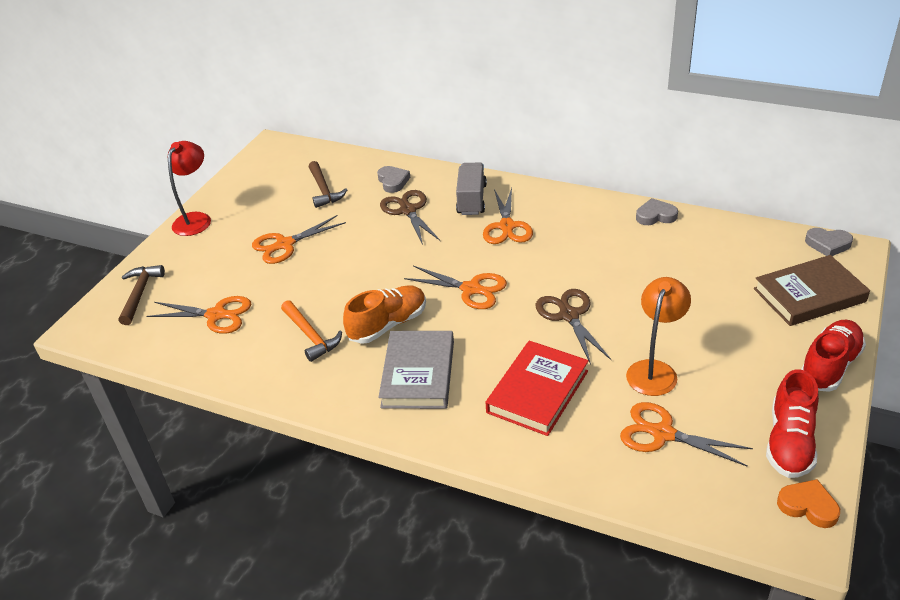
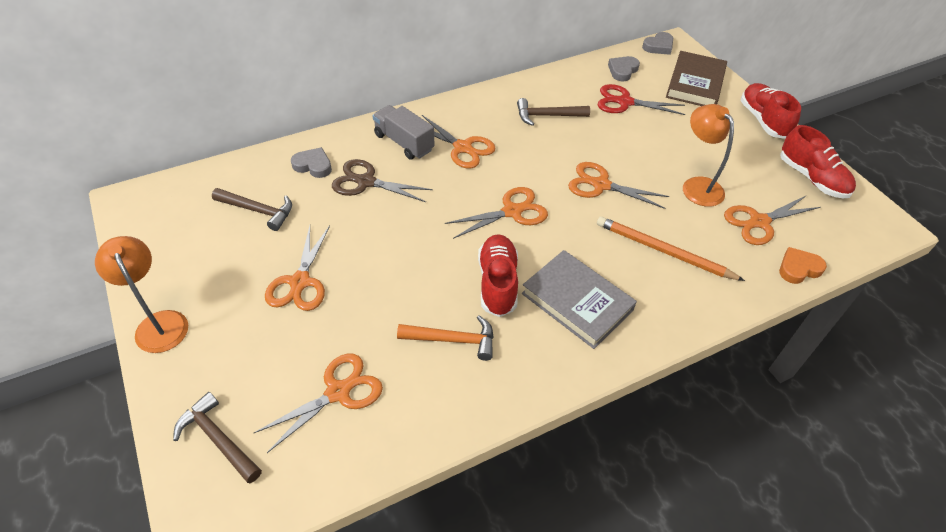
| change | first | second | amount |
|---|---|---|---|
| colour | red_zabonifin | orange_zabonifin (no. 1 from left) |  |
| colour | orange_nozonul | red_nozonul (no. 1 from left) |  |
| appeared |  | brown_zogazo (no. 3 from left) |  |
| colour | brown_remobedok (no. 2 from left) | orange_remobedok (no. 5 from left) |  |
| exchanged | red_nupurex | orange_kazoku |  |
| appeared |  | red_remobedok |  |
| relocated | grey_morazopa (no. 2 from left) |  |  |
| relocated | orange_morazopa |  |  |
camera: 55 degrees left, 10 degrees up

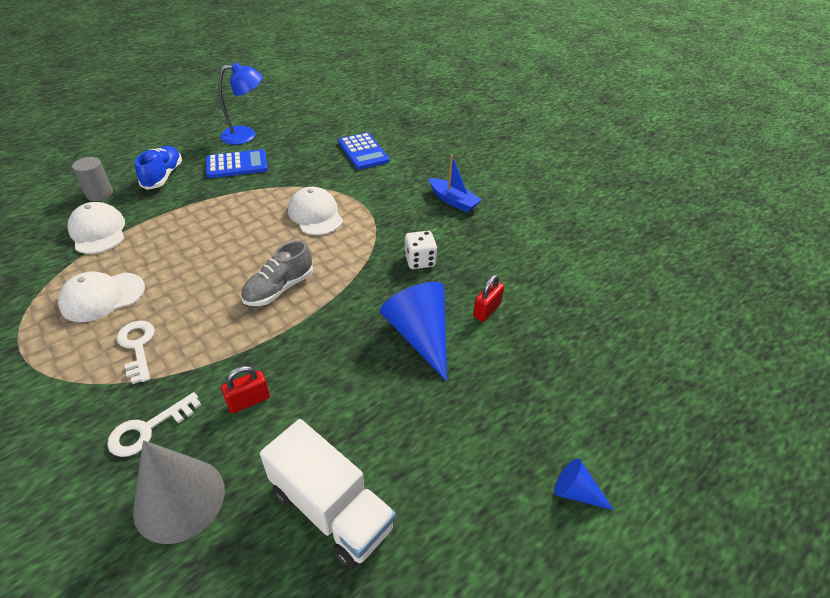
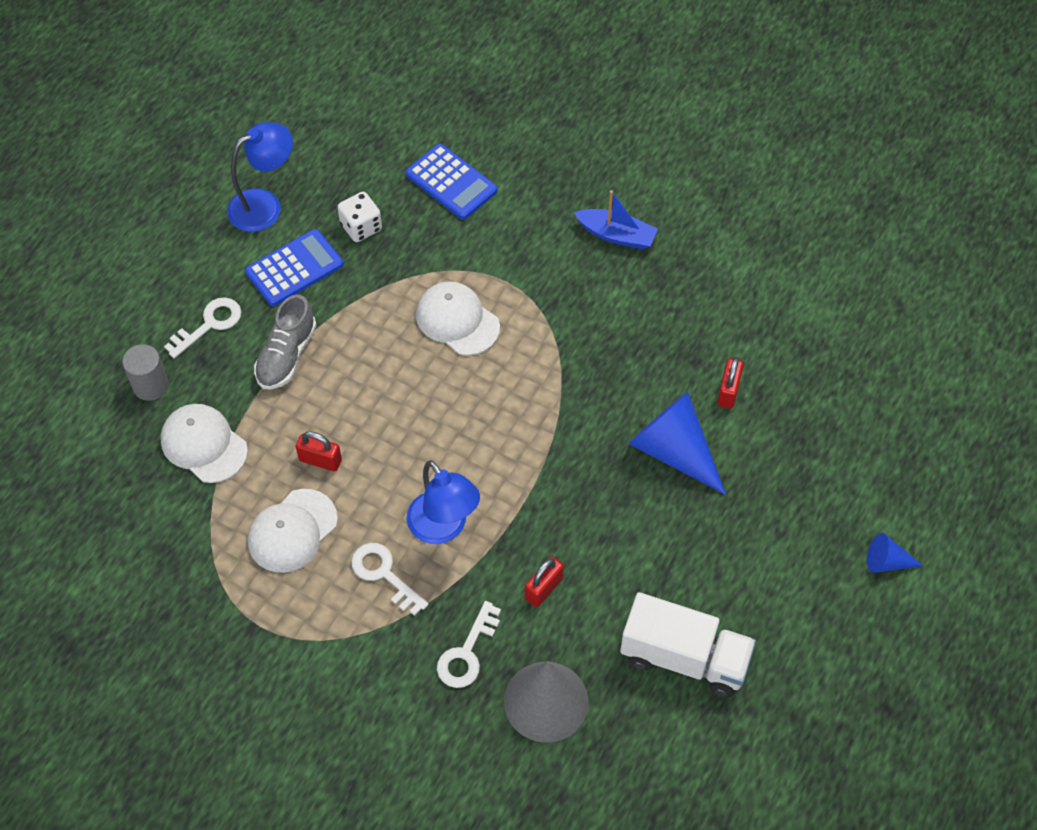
| change | first | second | amount |
|---|---|---|---|
| exchanged | blue_nozonul | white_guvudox (no. 1 from left) |  |
| relocated | grey_nozonul |  |  |
| appeared |  | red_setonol (no. 1 from left) |  |
| relocated | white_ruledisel |  |  |
| appeared |  | blue_zabonifin (no. 2 from left) |  |
camera: 20 degrees left, 15 degrees up

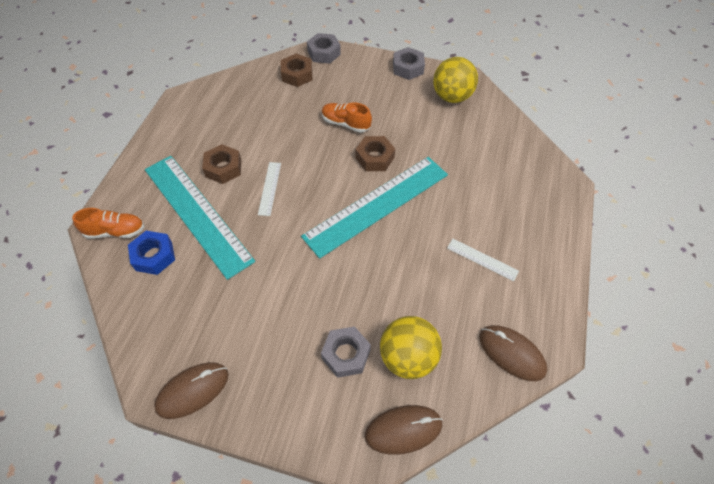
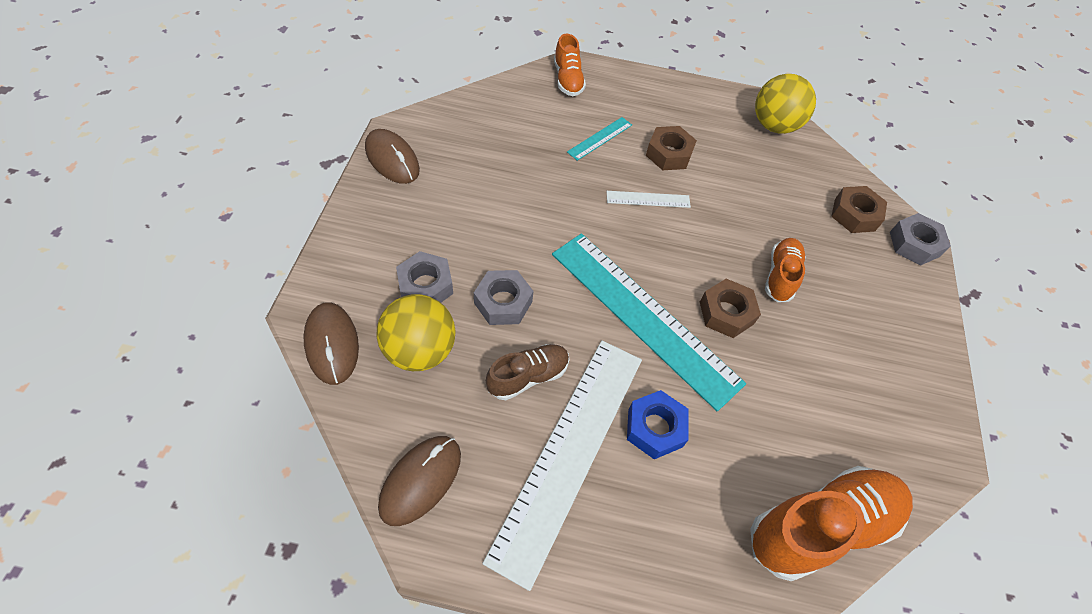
| change | first | second | amount |
|---|---|---|---|
| relocated | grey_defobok (no. 3 from left in the first image) | grey_defobok (no. 2 from left) |  |
| size | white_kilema (no. 2 from left in the first image) | white_kilema (no. 1 from left) | x2.42 |
| appeared |  | brown_nozonul |  |
| size | turquoise_kilema (no. 1 from left) |  | x0.41 |
| relocated | blue_defobok |  |  |
| appeared |  | orange_nozonul (no. 3 from left) |  |
| relocated | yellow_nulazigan (no. 2 from left) |  |  |
camera: 80 degrees right, 0 degrees up

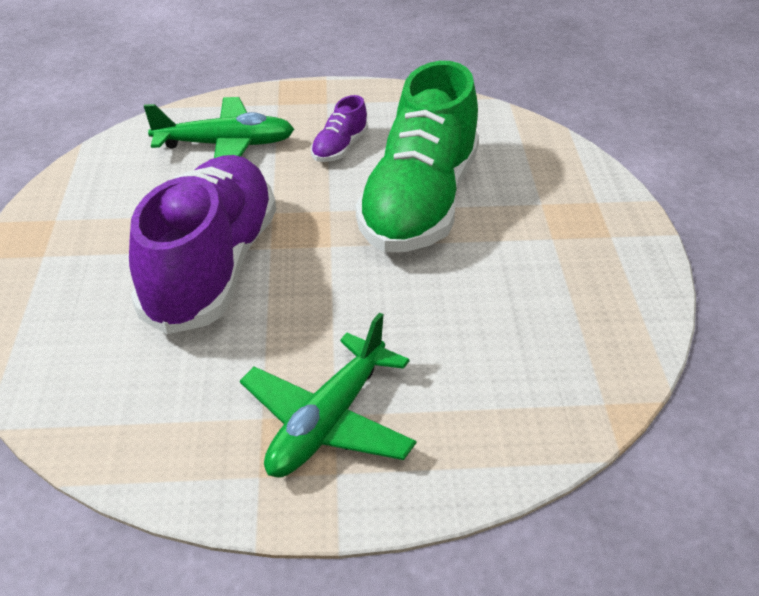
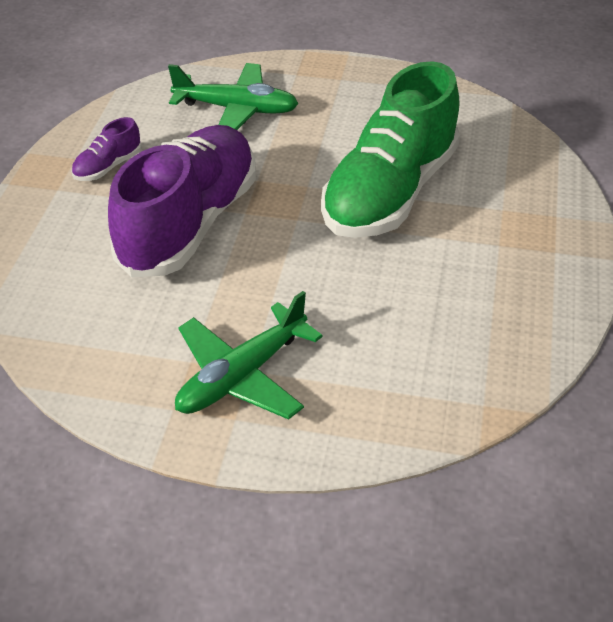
| change | first | second | amount |
|---|---|---|---|
| relocated | purple_nozonul (no. 2 from left in the first image) | purple_nozonul (no. 1 from left) |  |
camera: 15 degrees right, 5 degrees up

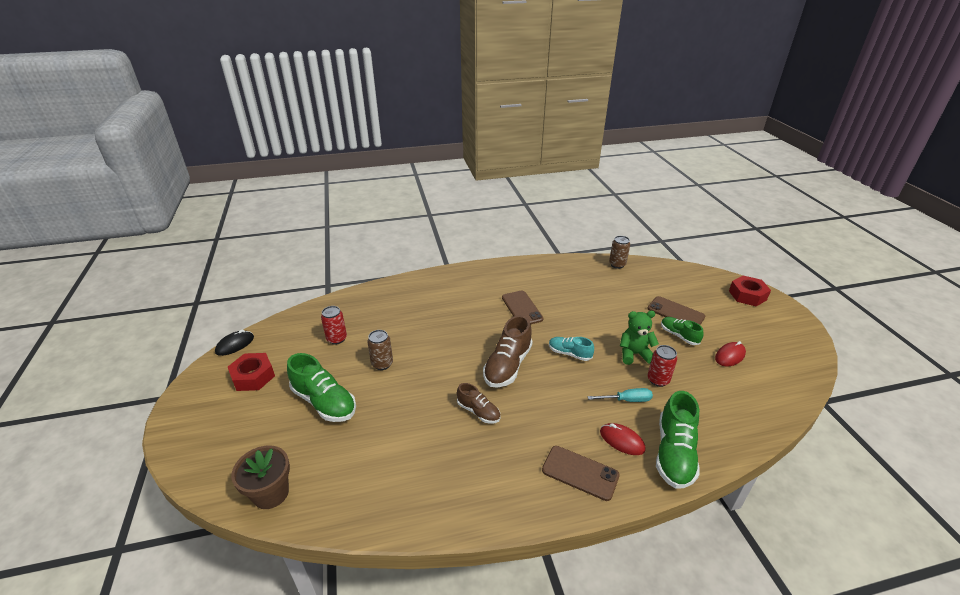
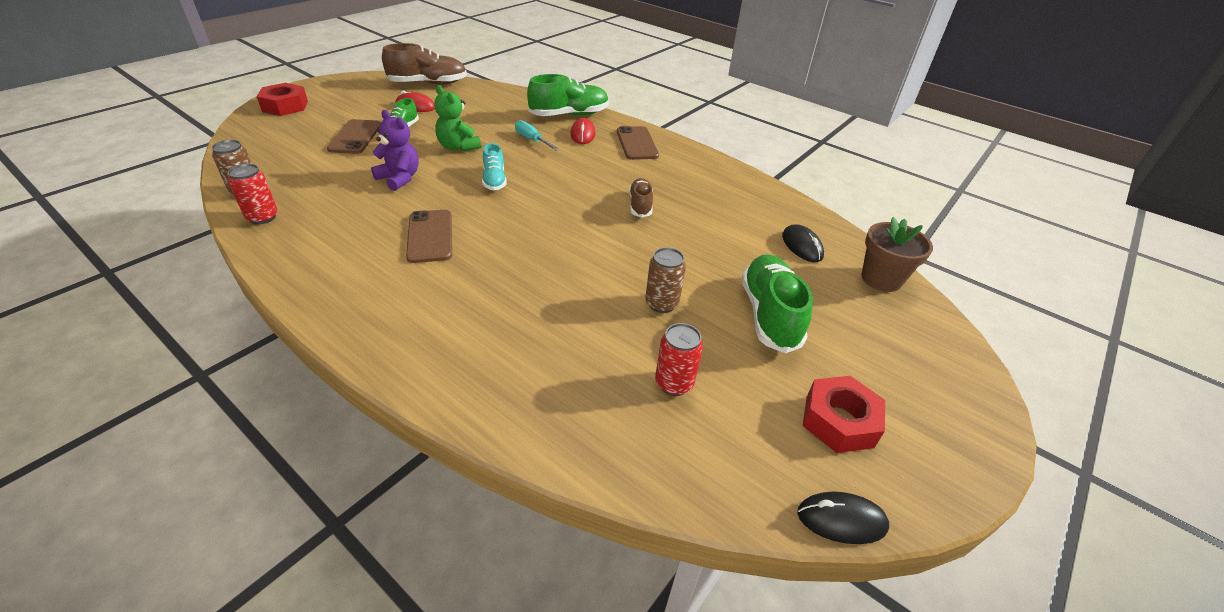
| change | first | second | amount |
|---|---|---|---|
| relocated | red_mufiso (no. 2 from left in the first image) | red_mufiso (no. 1 from left) |  |
| appeared |  | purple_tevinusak |  |
| relocated | brown_nozonul (no. 2 from left in the first image) | brown_nozonul (no. 1 from left) |  |
| spun | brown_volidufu (no. 1 from left in the first image) | brown_volidufu (no. 2 from left) | 45 degrees counterclockwise |
| appeared |  | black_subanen (no. 1 from left) |  |
camera: 130 degrees left, 5 degrees up

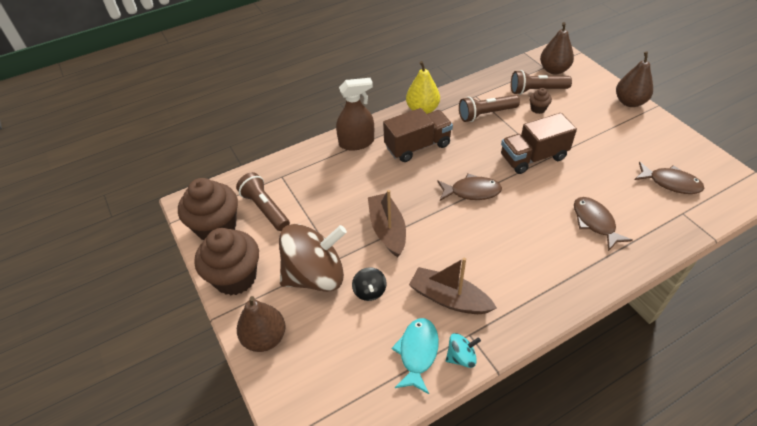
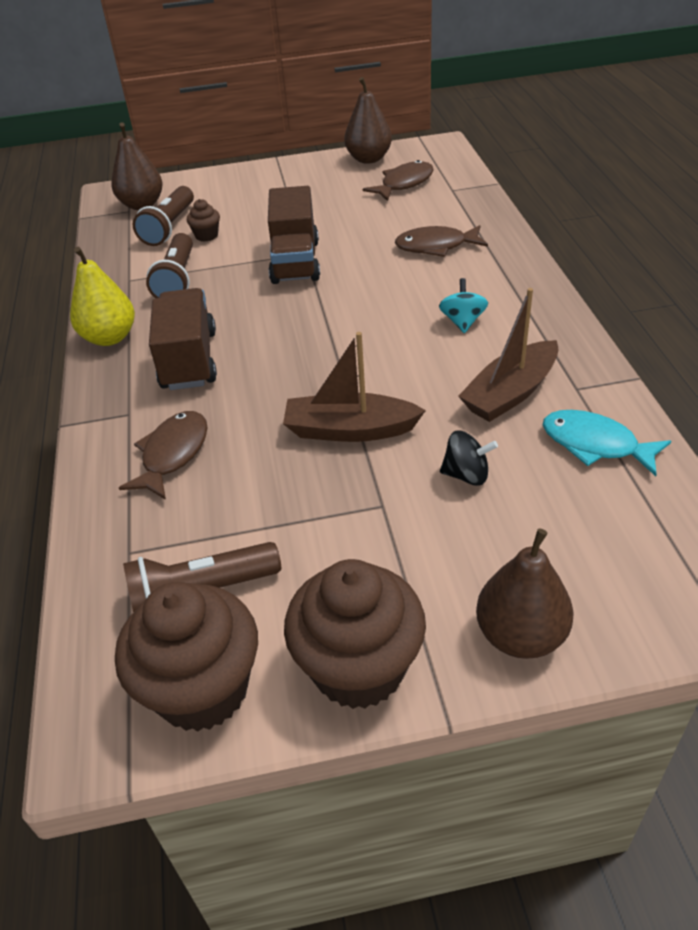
| change | first | second | amount |
|---|---|---|---|
| relocated | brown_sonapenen (no. 1 from left) |  |  |
| relocated | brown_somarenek (no. 3 from left in the first image) | brown_somarenek (no. 2 from left) |  |
| relocated | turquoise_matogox |  |  |
| missing | brown_matogox |  |  |
| missing | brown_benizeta |  |  |
camera: 70 degrees left, 5 degrees down

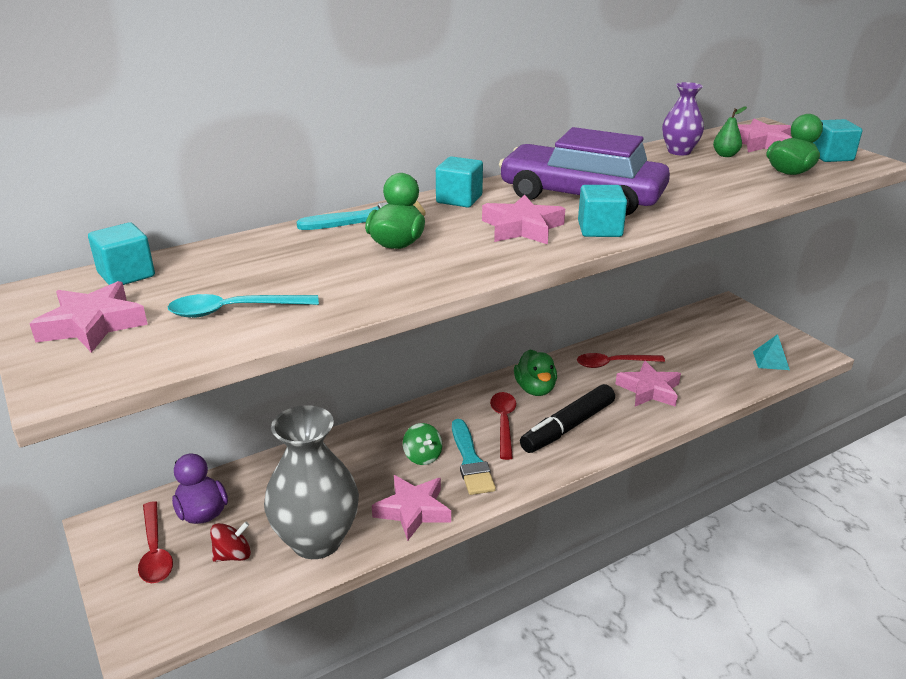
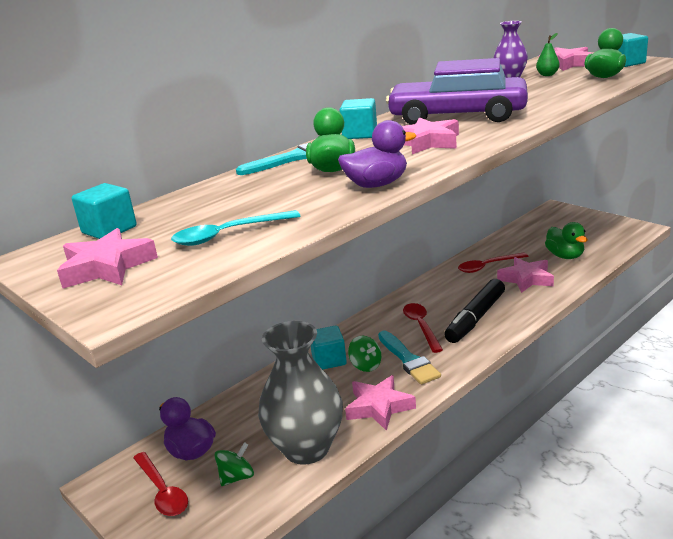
| change | first | second | amount |
|---|---|---|---|
| colour | red_matogox | green_matogox (no. 1 from left) |  |
| relocated | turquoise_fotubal (no. 3 from left in the first image) | turquoise_fotubal (no. 2 from left) |  |
| appeared |  | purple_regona (no. 2 from left) |  |
| relocated | green_regona (no. 2 from left) |  |  |
| missing | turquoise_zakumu |  |  |
camera: 10 degrees left, 5 degrees down

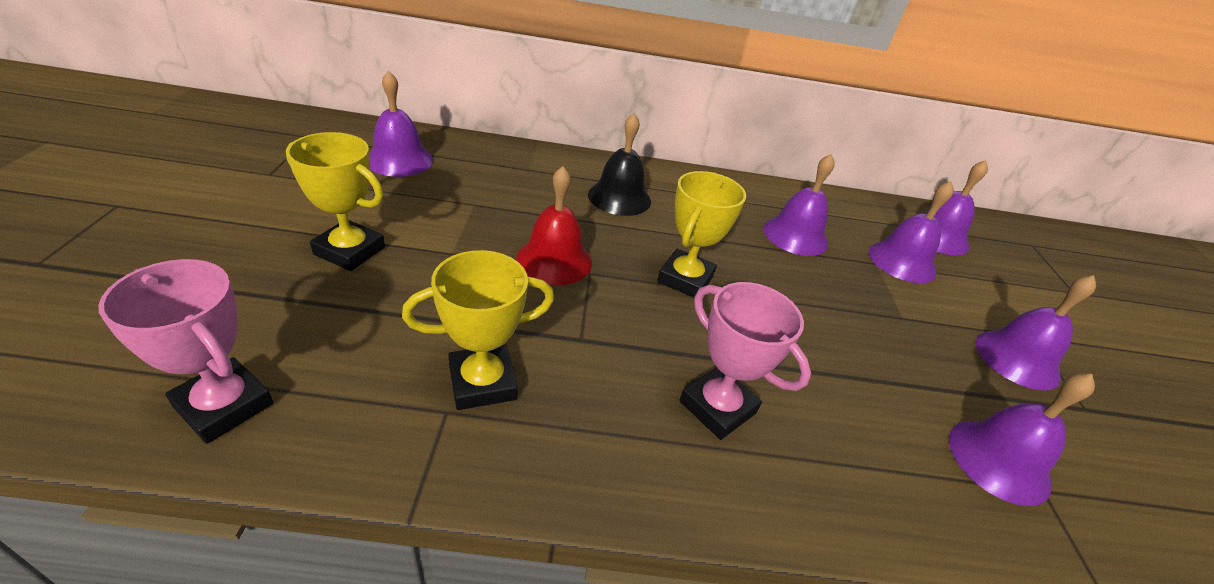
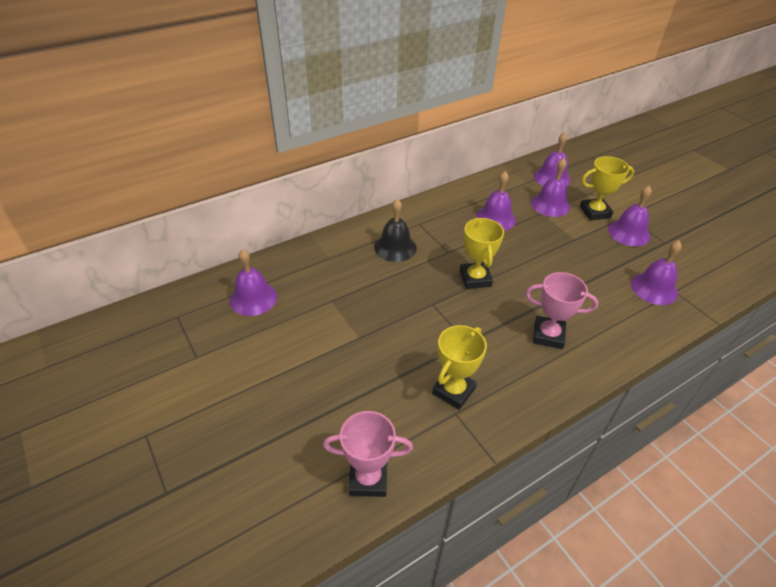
| change | first | second | amount |
|---|---|---|---|
| relocated | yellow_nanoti (no. 1 from left in the first image) | yellow_nanoti (no. 3 from left) |  |
| missing | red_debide |  |  |
camera: 30 degrees left, 5 degrees up

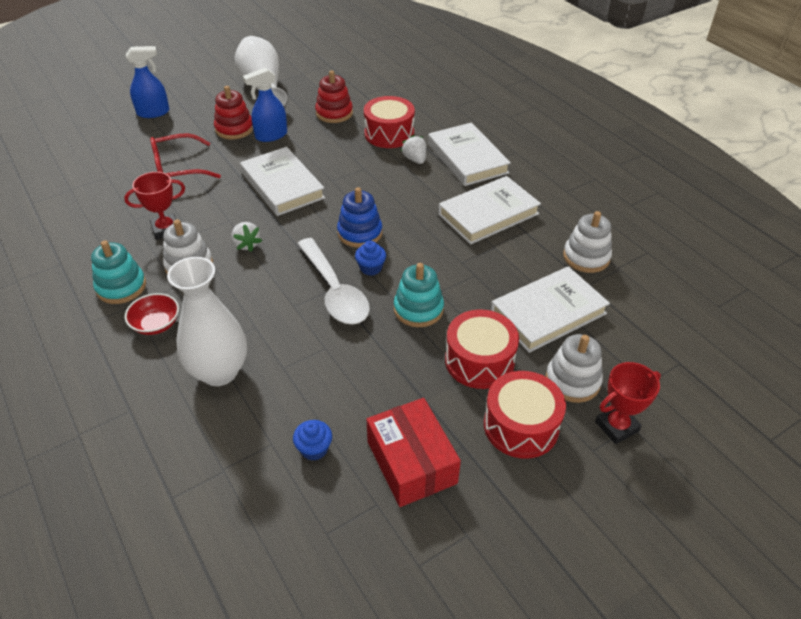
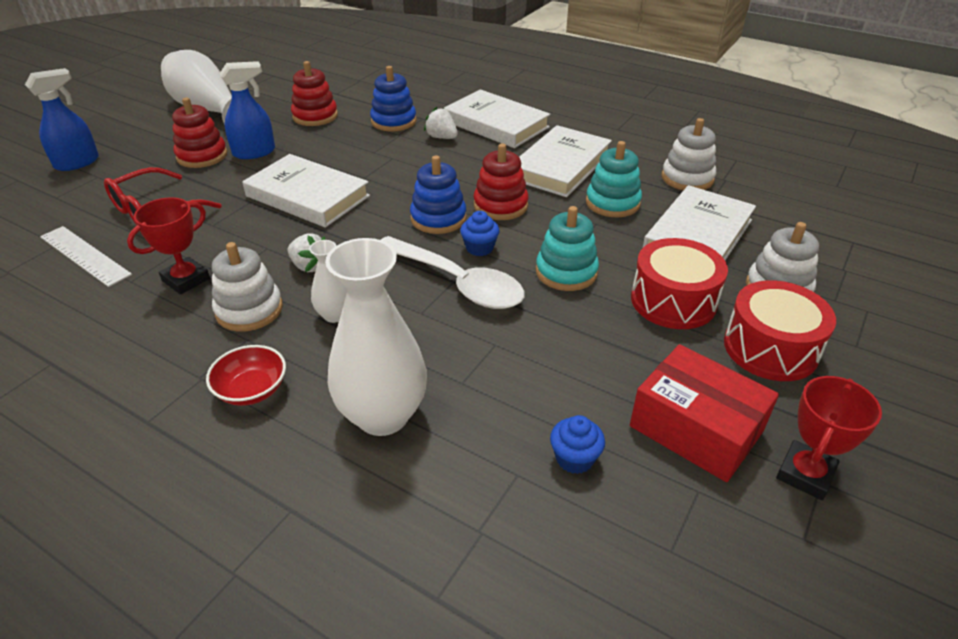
| change | first | second | amount |
|---|---|---|---|
| appeared |  | white_kilema |  |
| spun | blue_benizeta (no. 2 from left) |  | 150 degrees counterclockwise |
| appeared |  | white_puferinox (no. 2 from left) |  |
| exchanged | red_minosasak (no. 1 from left) | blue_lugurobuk (no. 1 from left) |  |
| appeared |  | red_lugurobuk (no. 3 from left) |  |
| relocated | turquoise_lugurobuk (no. 1 from left in the first image) | turquoise_lugurobuk (no. 2 from left) |  |
| relocated | red_nanoti (no. 2 from left) |  |  |
camera: 25 degrees left, 5 degrees down

